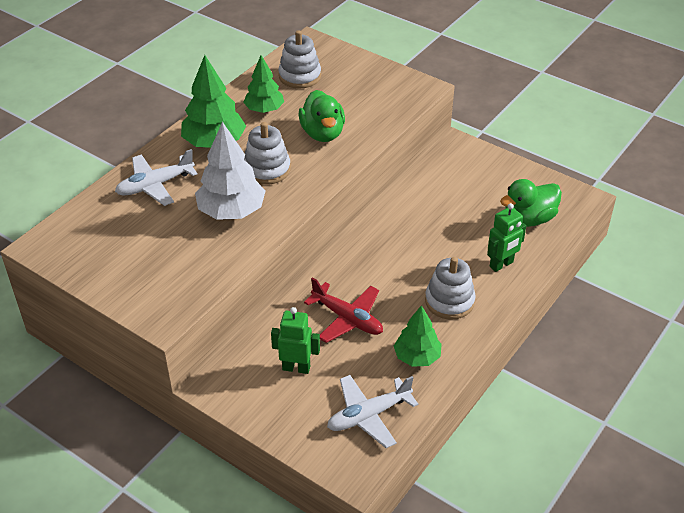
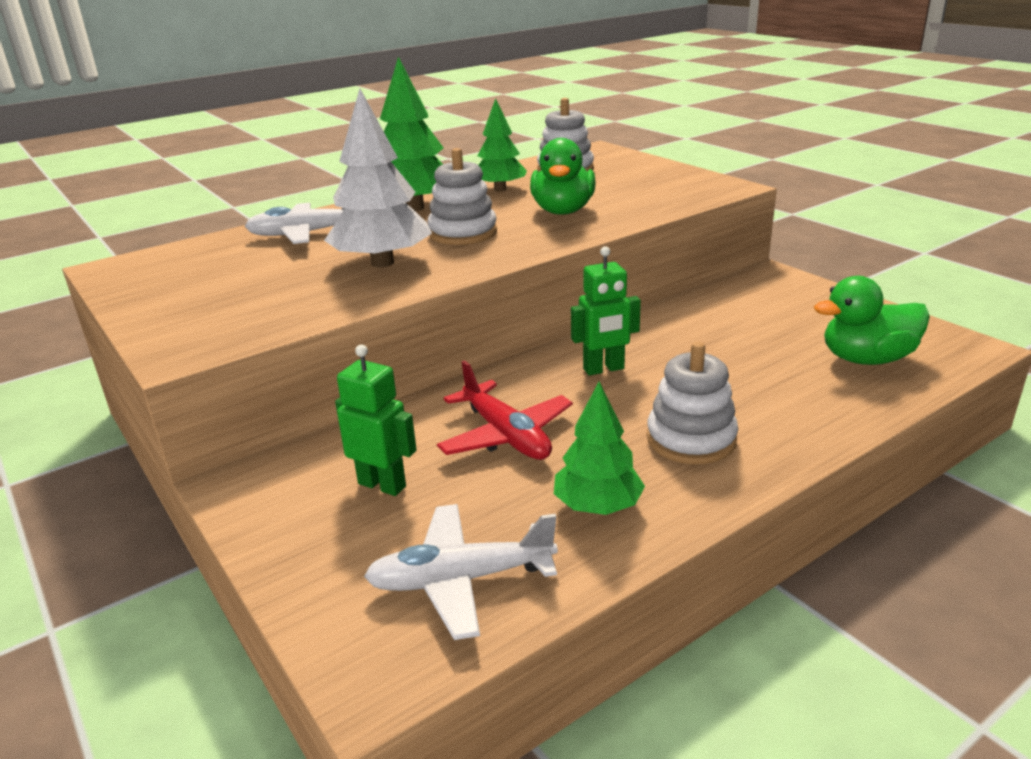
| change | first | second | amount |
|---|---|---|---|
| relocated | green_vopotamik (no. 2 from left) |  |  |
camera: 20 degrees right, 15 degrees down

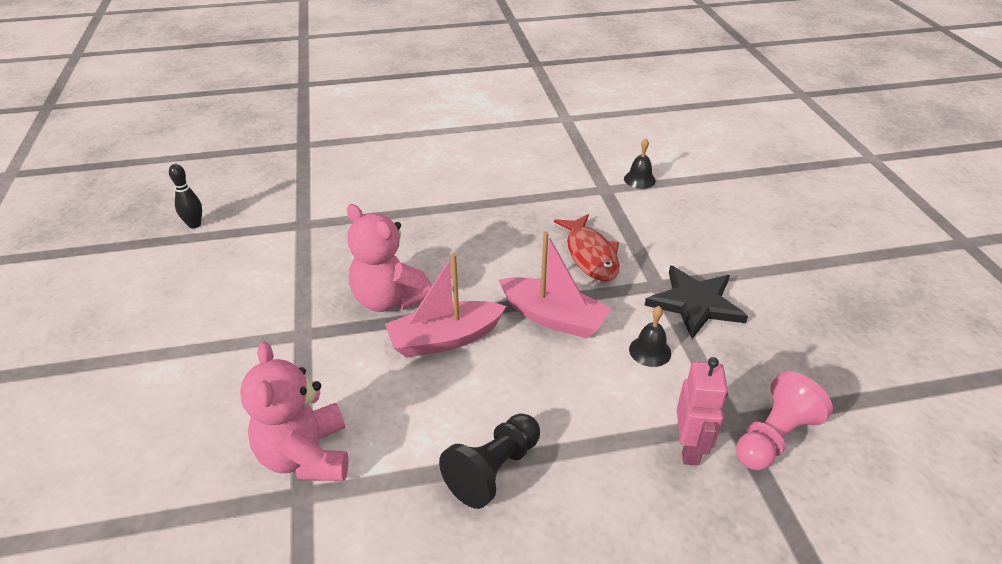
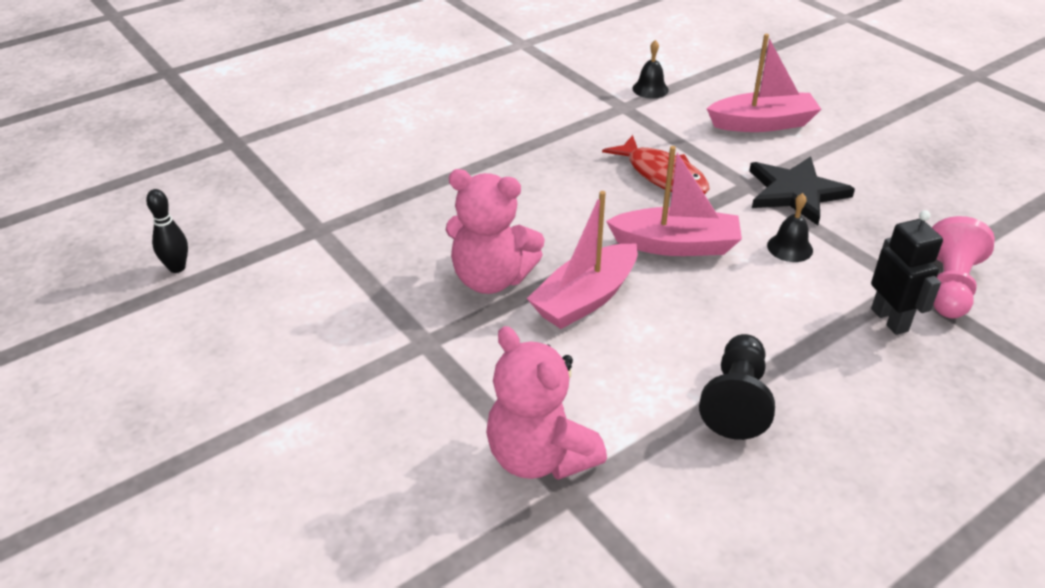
| change | first | second | amount |
|---|---|---|---|
| appeared |  | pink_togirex (no. 3 from left) |  |
| colour | pink_vopotamik | black_vopotamik |  |
camera: 25 degrees left, 0 degrees up

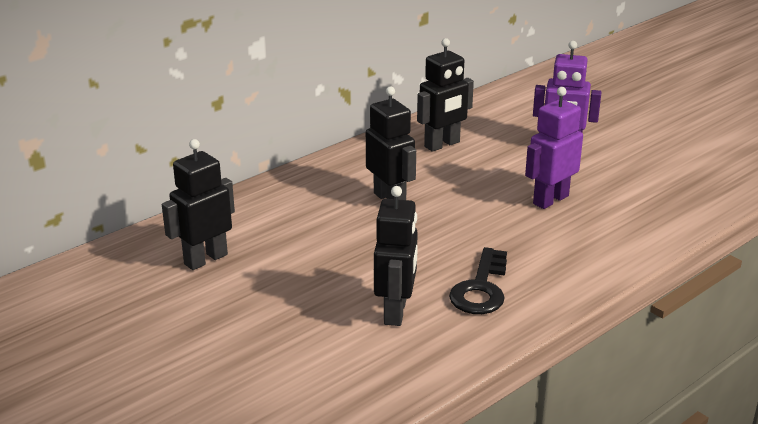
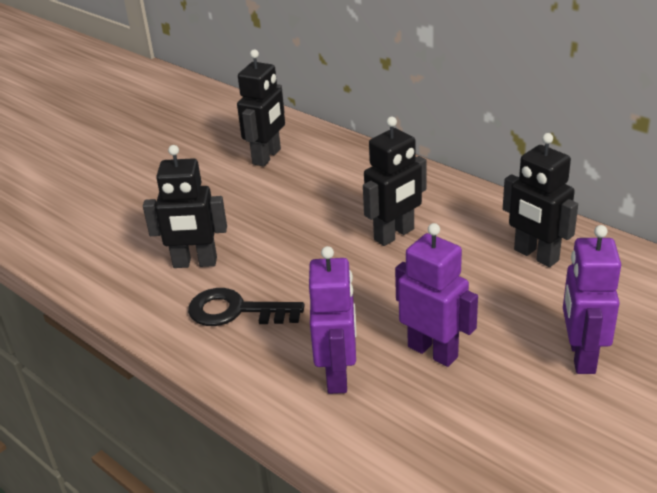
| change | first | second | amount |
|---|---|---|---|
| spun | black_vopotamik (no. 1 from left in the first image) | black_vopotamik (no. 2 from left) | 75 degrees clockwise |
| appeared |  | purple_vopotamik (no. 1 from left) |  |
camera: 85 degrees right, 5 degrees up

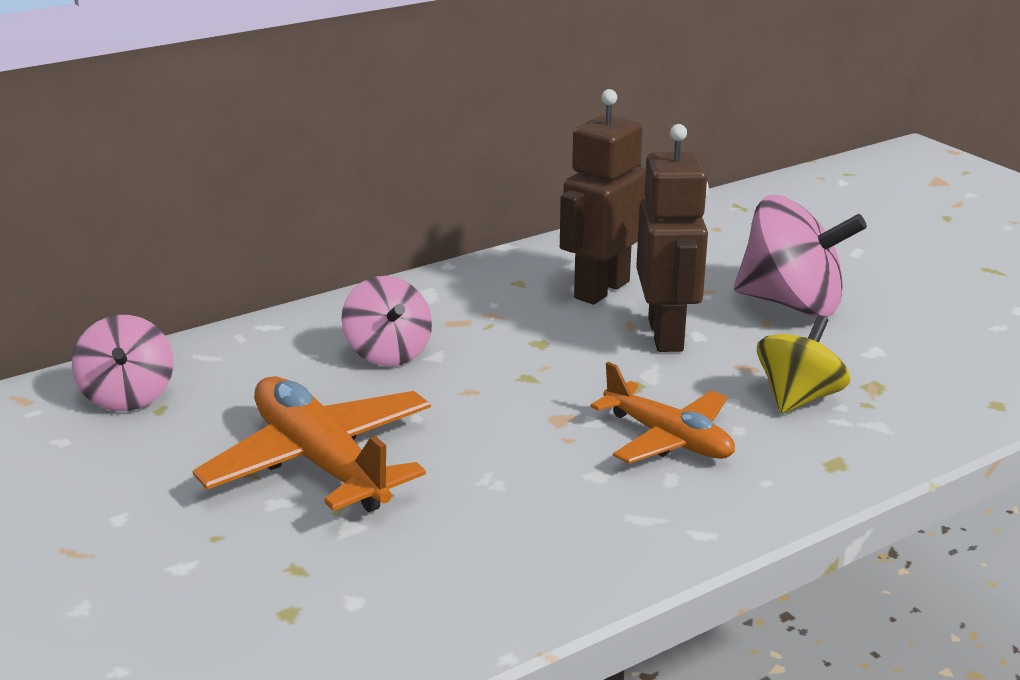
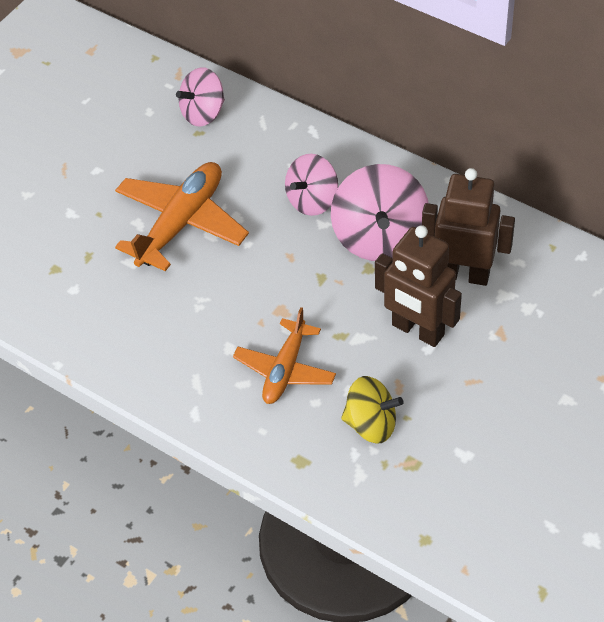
| change | first | second | amount |
|---|---|---|---|
| relocated | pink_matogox (no. 3 from left) |  |  |
| spun | brown_vopotamik (no. 2 from left in the first image) | brown_vopotamik (no. 1 from left) | 60 degrees clockwise |
camera: 70 degrees right, 25 degrees up

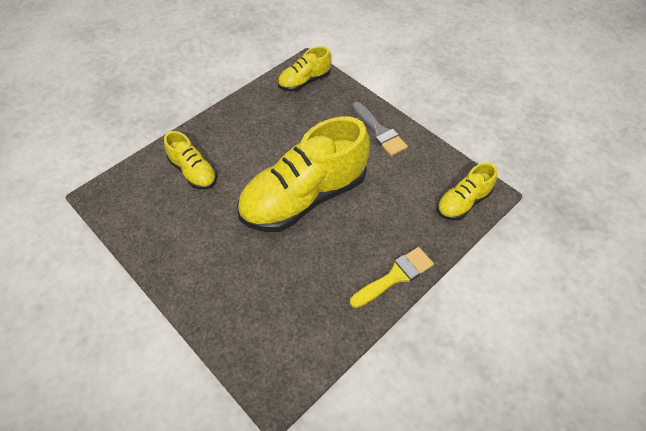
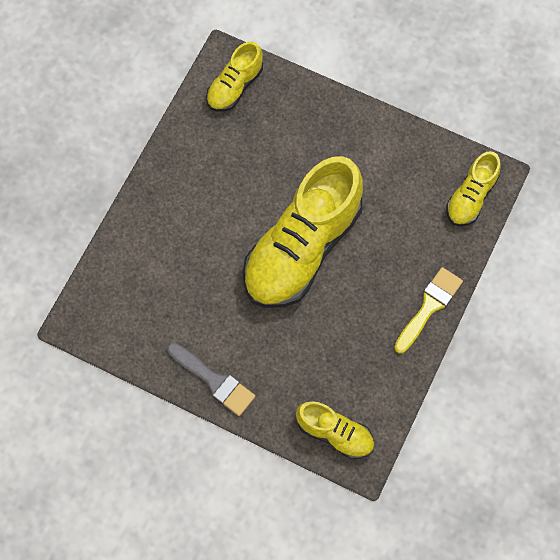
| change | first | second | amount |
|---|---|---|---|
| relocated | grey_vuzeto |  |  |
| relocated | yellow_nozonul (no. 1 from left in the first image) | yellow_nozonul (no. 3 from left) |  |
camera: 20 degrees left, 15 degrees up

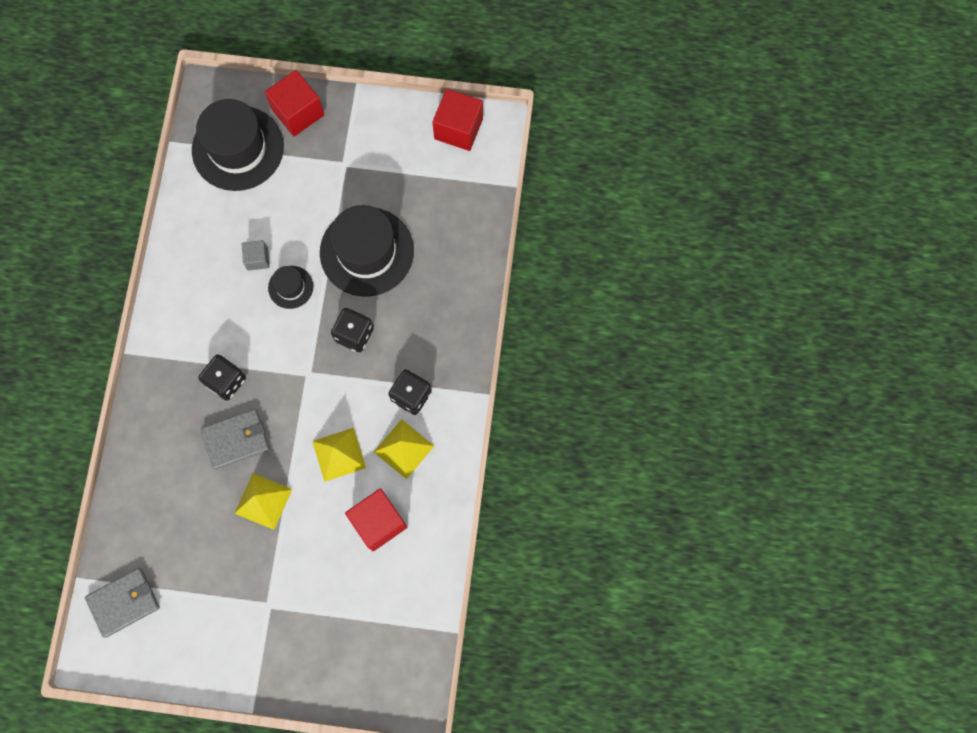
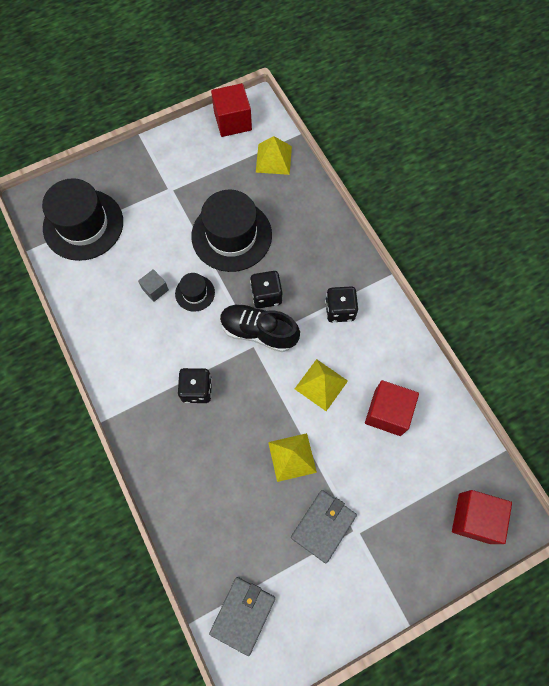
| change | first | second | amount |
|---|---|---|---|
| appeared |  | black_nozonul |  |
| relocated | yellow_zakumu (no. 3 from left in the first image) | yellow_zakumu (no. 1 from left) |  |
| relocated | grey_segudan (no. 2 from left) |  |  |
| relocated | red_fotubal (no. 1 from left in the first image) | red_fotubal (no. 3 from left) |  |
camera: 35 degrees left, 5 degrees down

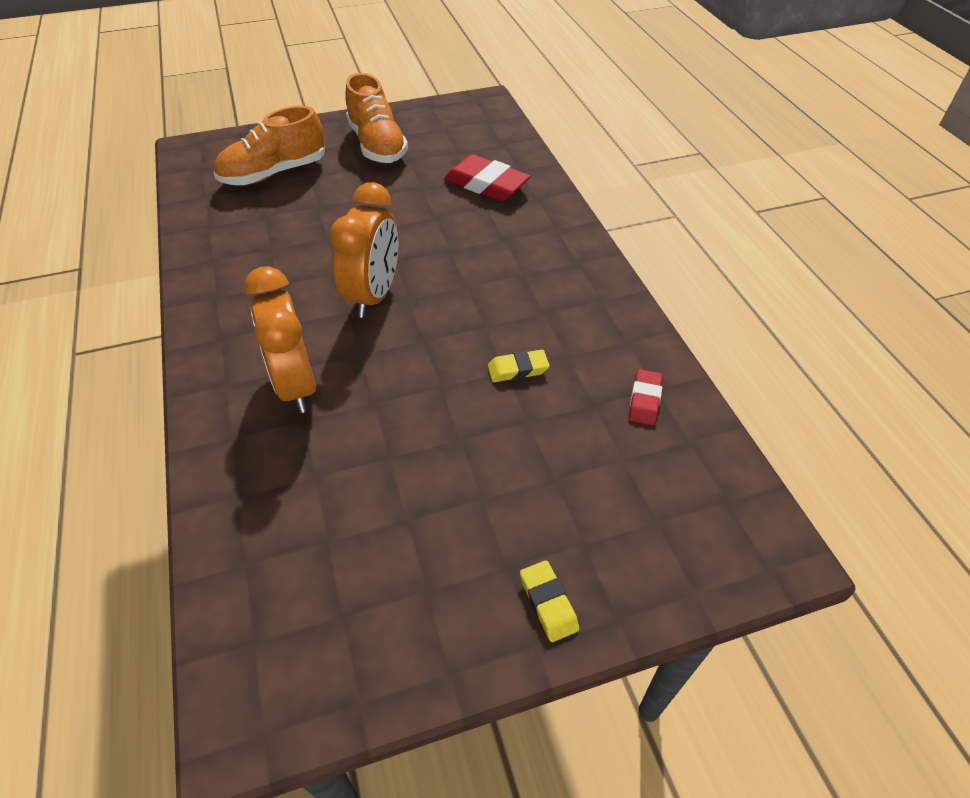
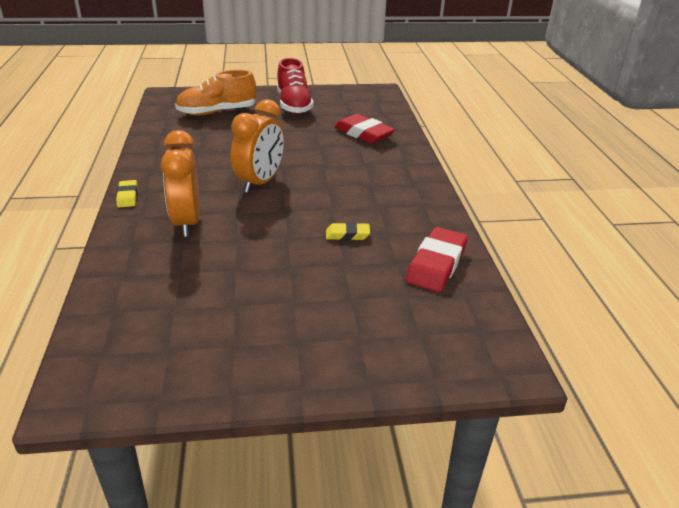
| change | first | second | amount |
|---|---|---|---|
| relocated | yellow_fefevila (no. 2 from left in the first image) | yellow_fefevila (no. 1 from left) |  |
| colour | orange_nozonul (no. 2 from left) | red_nozonul |  |
| size | red_fefevila (no. 2 from left) |  | x1.84 |
camera: 10 degrees right, 15 degrees down

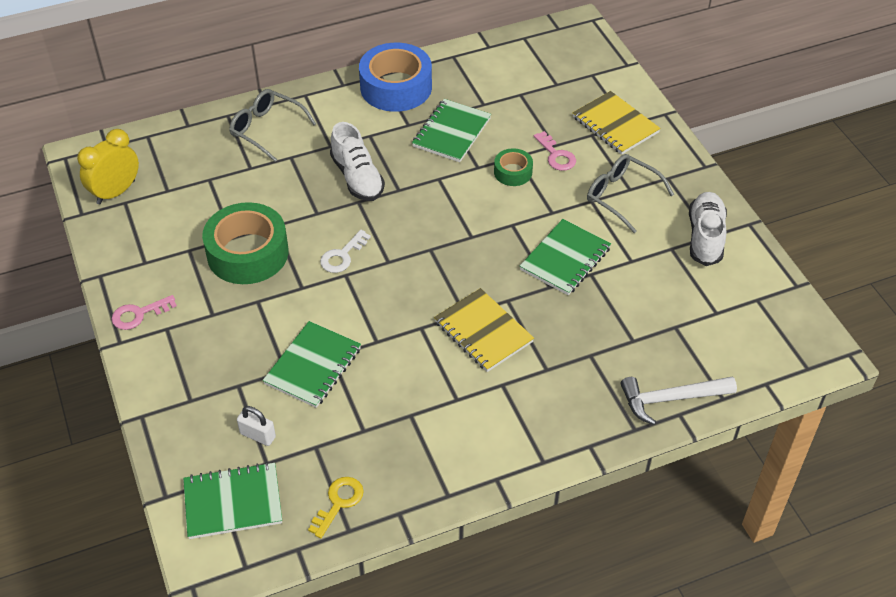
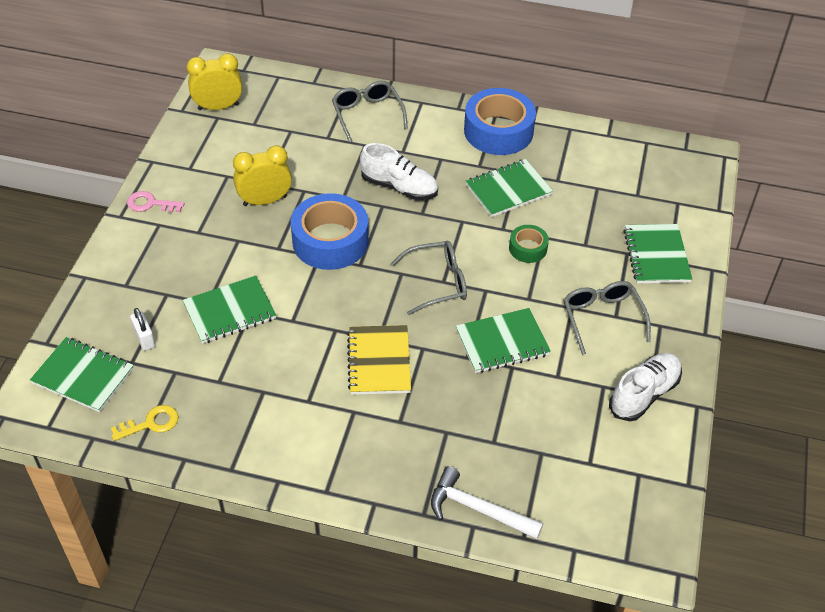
| change | first | second | amount |
|---|---|---|---|
| exchanged | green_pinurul (no. 1 from left) | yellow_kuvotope (no. 2 from left) |  |
| exchanged | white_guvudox | blue_pinurul (no. 1 from left) |  |
| spun | white_nozonul (no. 1 from left) |  | 75 degrees counterclockwise |
| appeared |  | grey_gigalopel (no. 2 from left) |  |
| colour | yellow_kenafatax (no. 2 from left) | green_kenafatax (no. 5 from left) |  |
| missing | pink_guvudox (no. 2 from left) |  |  |
camera: 35 degrees right, 0 degrees up

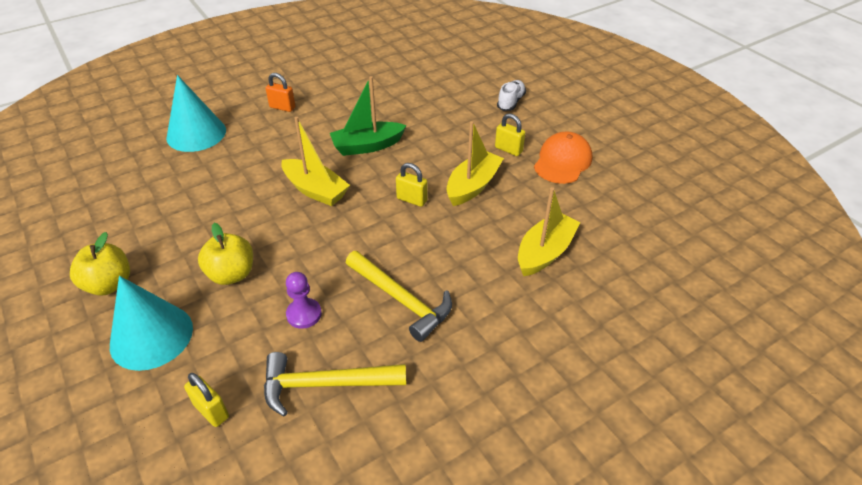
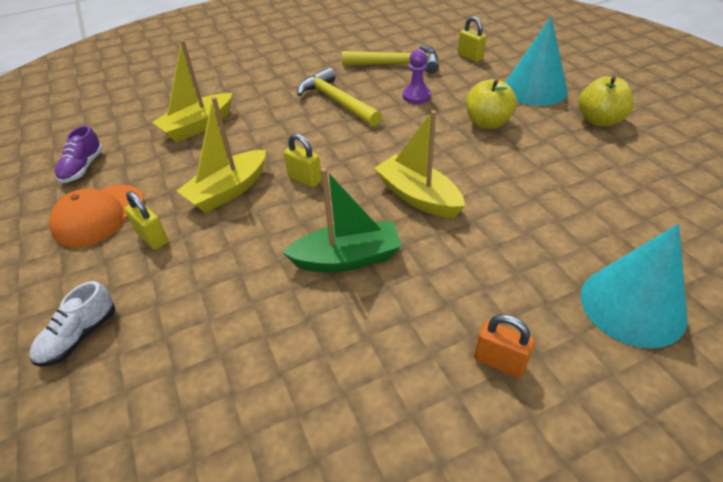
| change | first | second | amount |
|---|---|---|---|
| appeared |  | purple_nozonul |  |
camera: 170 degrees left, 0 degrees up

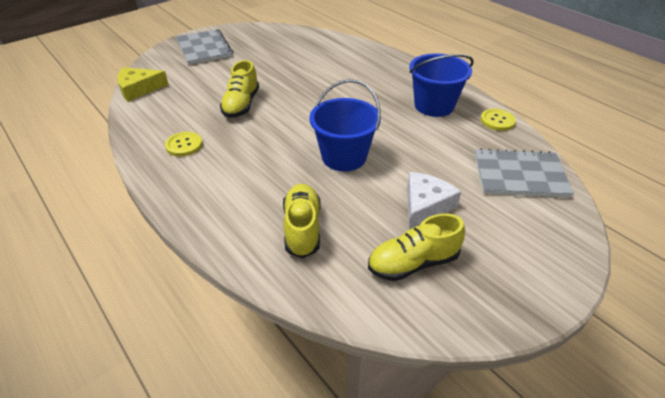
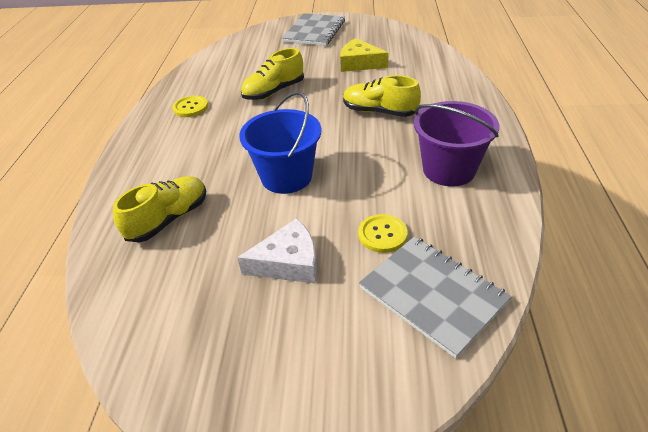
| change | first | second | amount |
|---|---|---|---|
| relocated | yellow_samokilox |  |  |
| relocated | yellow_nozonul (no. 3 from left) |  |  |
| relocated | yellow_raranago (no. 2 from left) |  |  |
| colour | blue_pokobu (no. 2 from left) | purple_pokobu |  |
camera: 45 degrees right, 0 degrees up

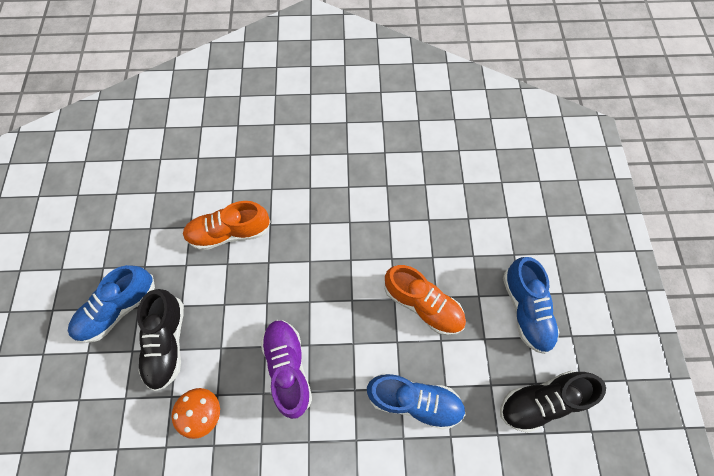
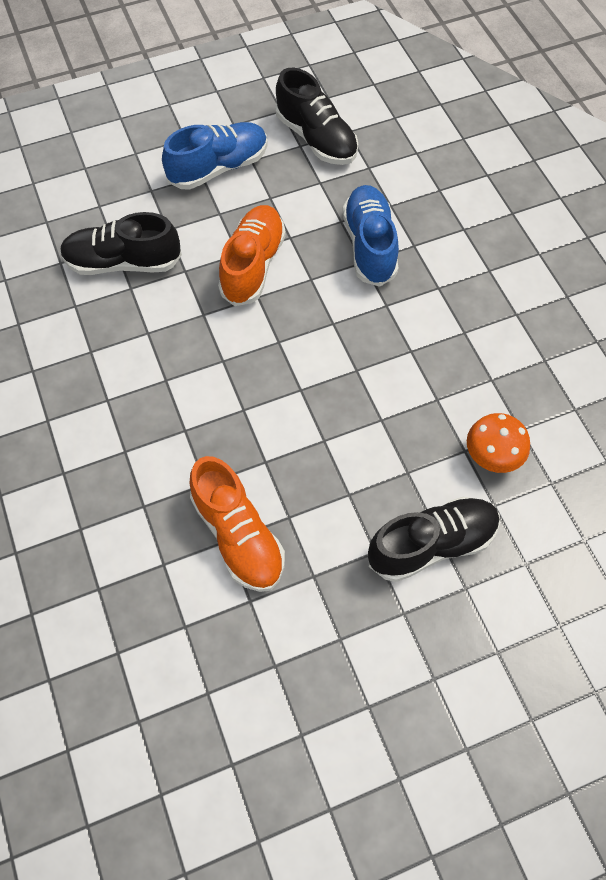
| change | first | second | amount |
|---|---|---|---|
| appeared |  | black_nozonul (no. 1 from left) |  |
| missing | blue_nozonul (no. 1 from left) |  |  |
| missing | purple_nozonul |  |  |
camera: 110 degrees left, 5 degrees down

